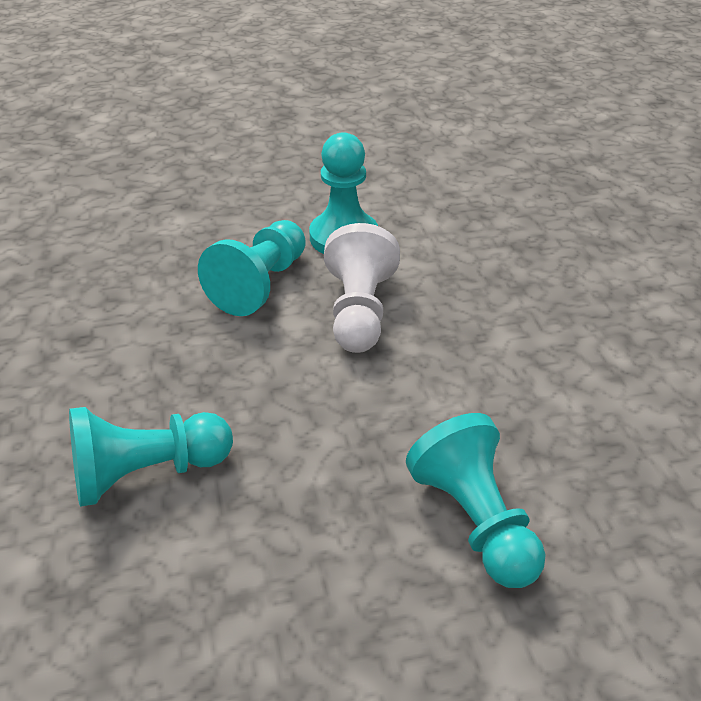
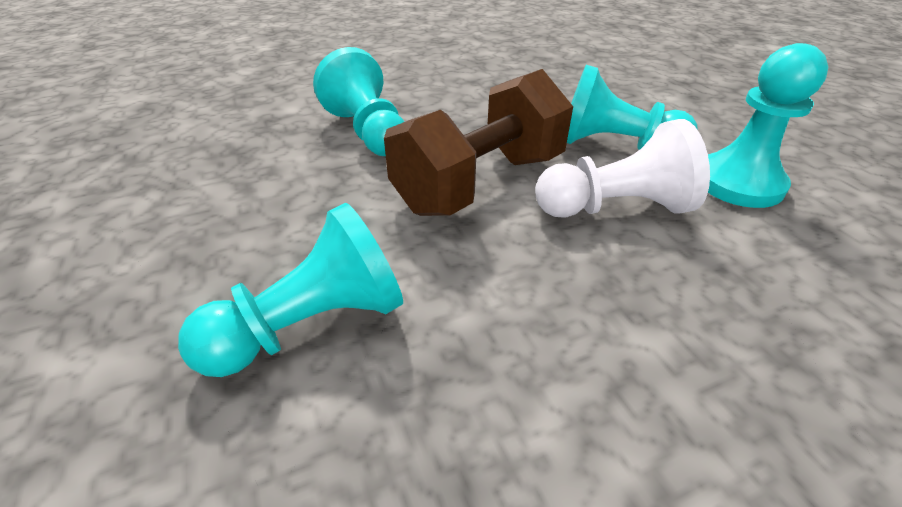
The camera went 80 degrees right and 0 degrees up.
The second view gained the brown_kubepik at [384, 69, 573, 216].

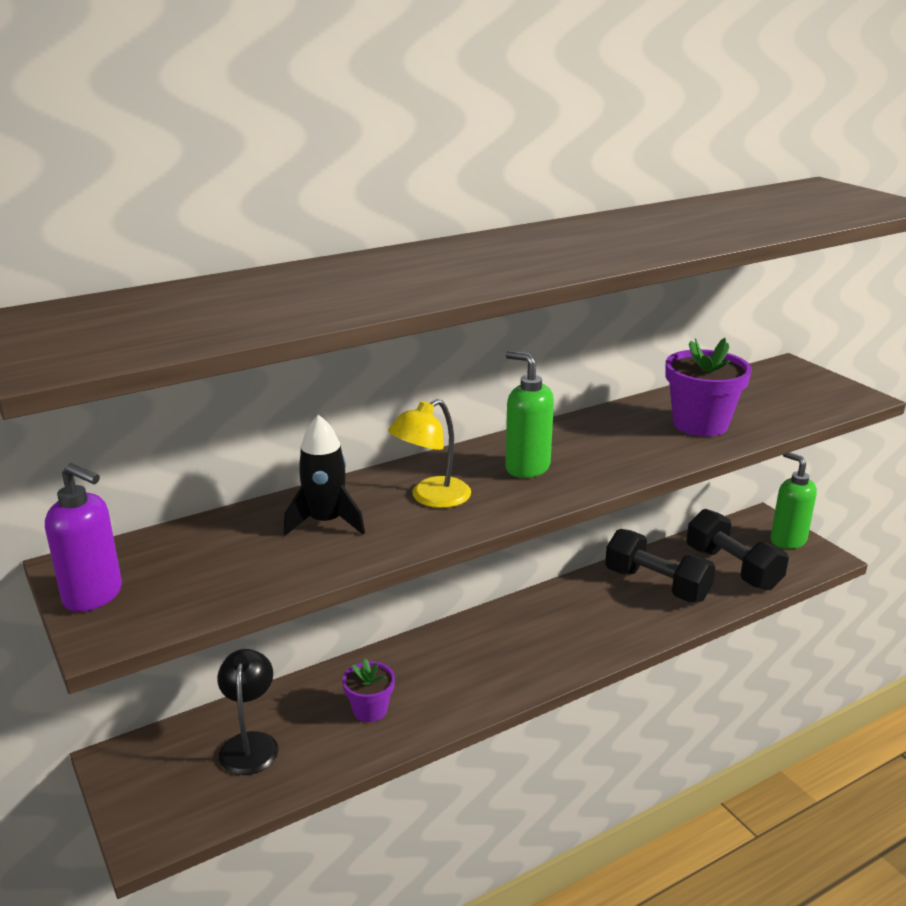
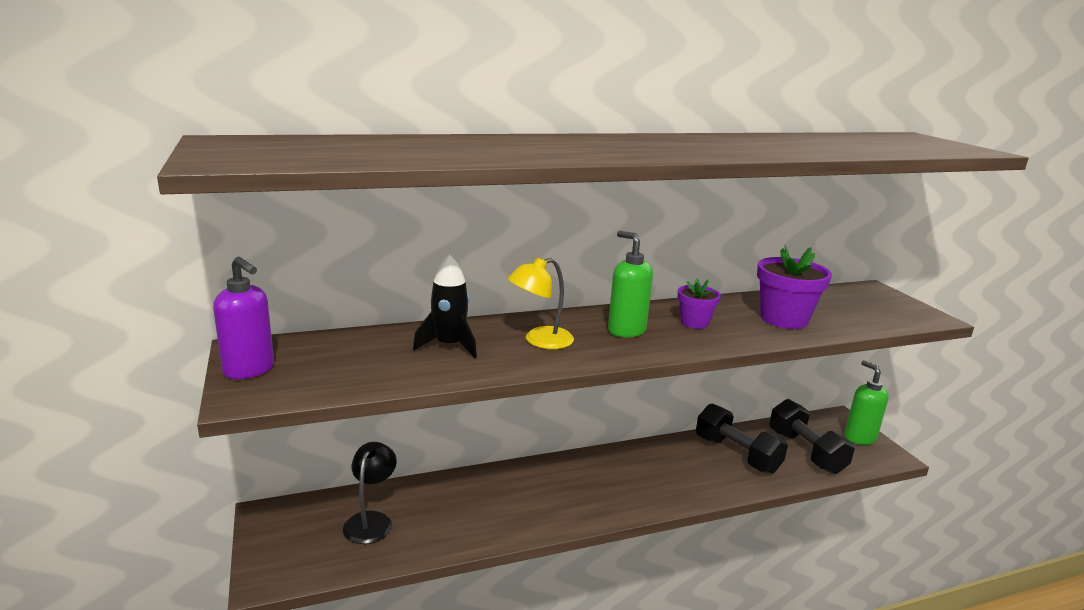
The camera went 10 degrees right and 5 degrees down.
The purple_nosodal ended up elsewhere, having gone from [342, 659, 395, 722] to [678, 279, 721, 329].

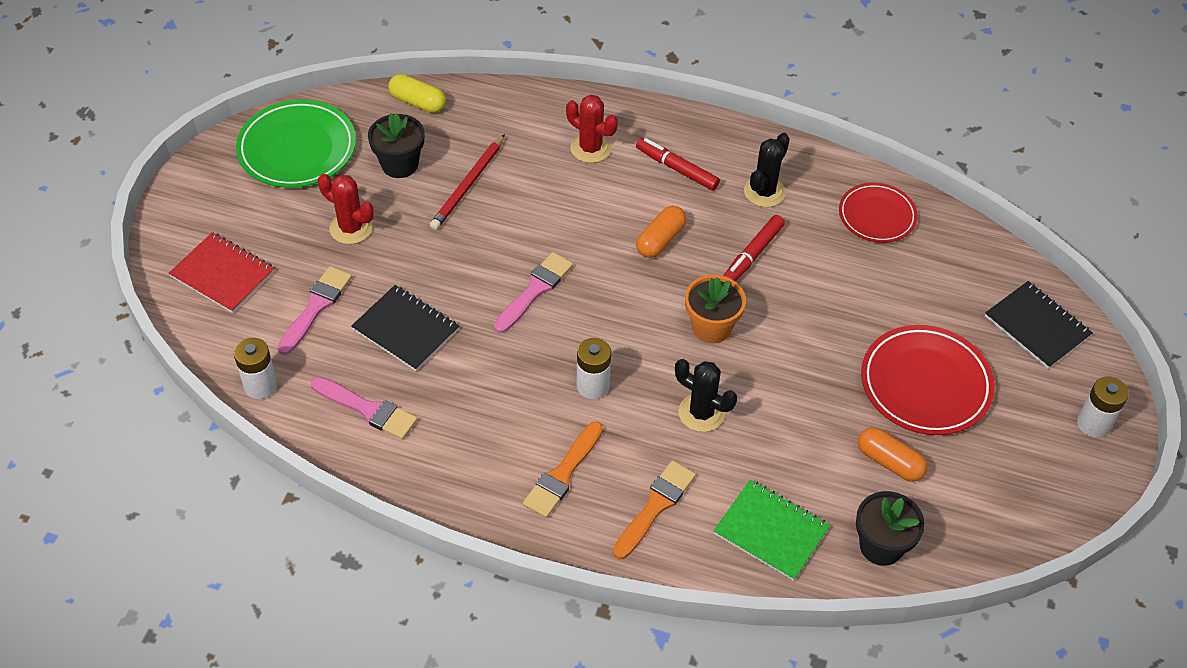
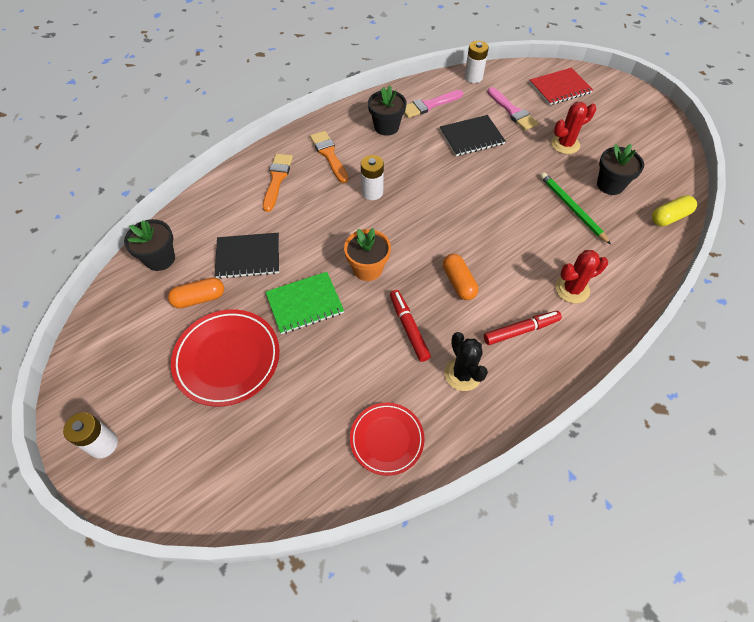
The camera went 125 degrees right and 5 degrees up.
The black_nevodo ended up elsewhere, having gone from [985, 281, 1093, 369] to [215, 233, 279, 279].
The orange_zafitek at [613, 460, 696, 559] ended up facing another way, 150 degrees counterclockwise from before.
The green_nevodo ended up elsewhere, having gone from [713, 479, 830, 581] to [266, 272, 344, 334].
The second view gained the black_nosodal at [368, 86, 407, 136].
What was the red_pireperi at [430, 134, 505, 230] turned into the green_pireperi at [540, 172, 611, 245].
The second view lost the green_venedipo at [236, 100, 356, 188].
The second view lost the pink_zafitek at [494, 252, 573, 333].
The second view lost the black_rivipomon at [675, 359, 737, 432].

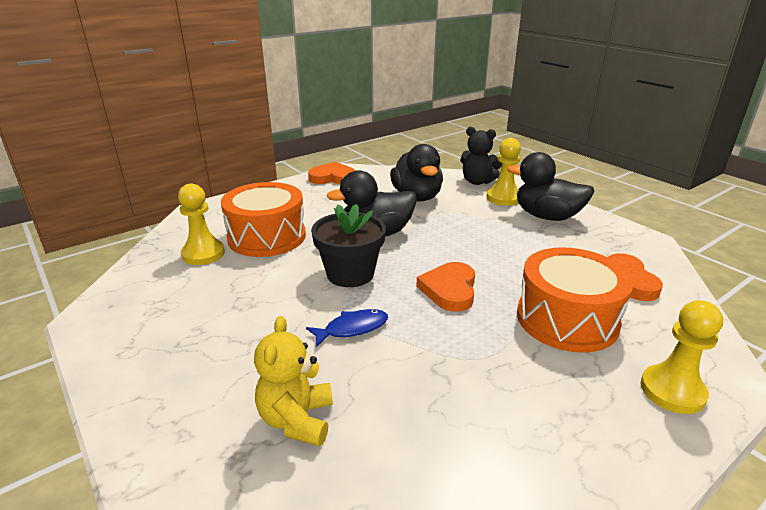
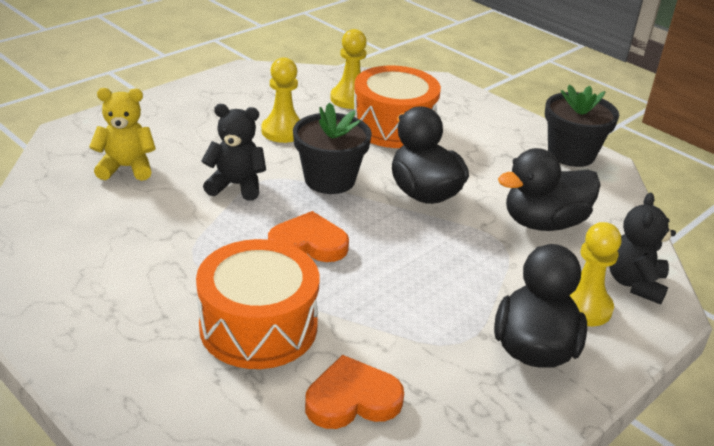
The camera went 80 degrees right and 5 degrees up.
Where the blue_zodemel stood at [306, 309, 388, 347], the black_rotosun came to stand at [201, 104, 266, 201].
The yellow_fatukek ended up elsewhere, having gone from [640, 300, 723, 414] to [261, 57, 300, 143].
Where the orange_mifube stood at [308, 162, 356, 184], the black_nosodal came to stand at [545, 85, 619, 167].

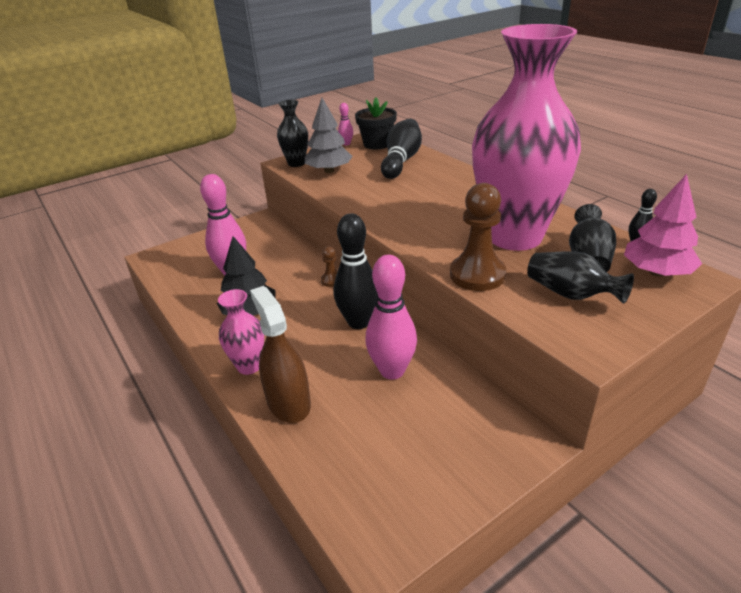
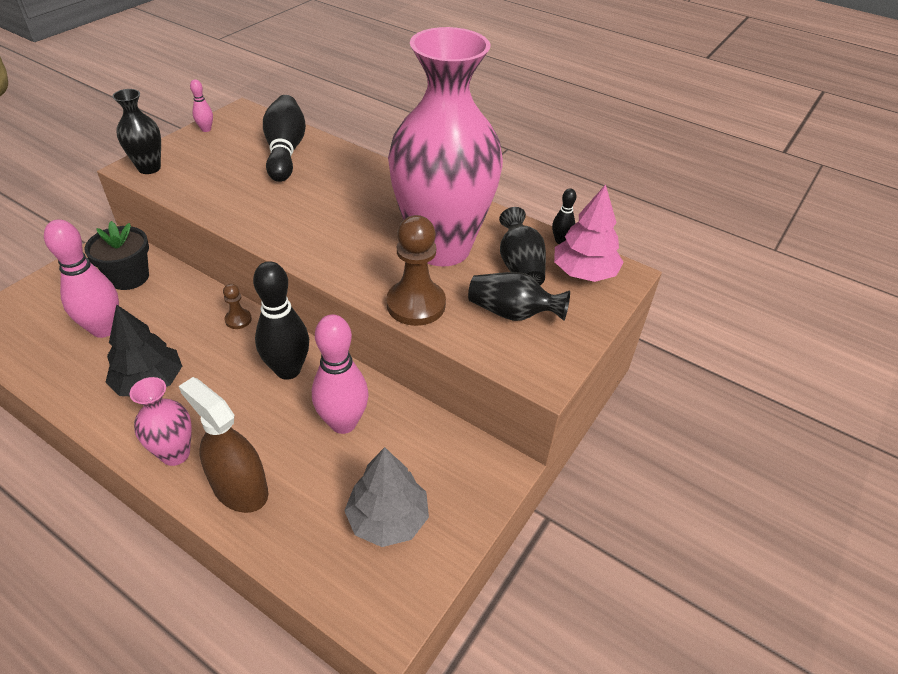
The camera went 25 degrees left and 10 degrees up.
The black_nosodal ended up elsewhere, having gone from [355, 98, 397, 150] to [84, 221, 149, 290].
The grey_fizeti ended up elsewhere, having gone from [305, 98, 353, 173] to [344, 447, 429, 547].

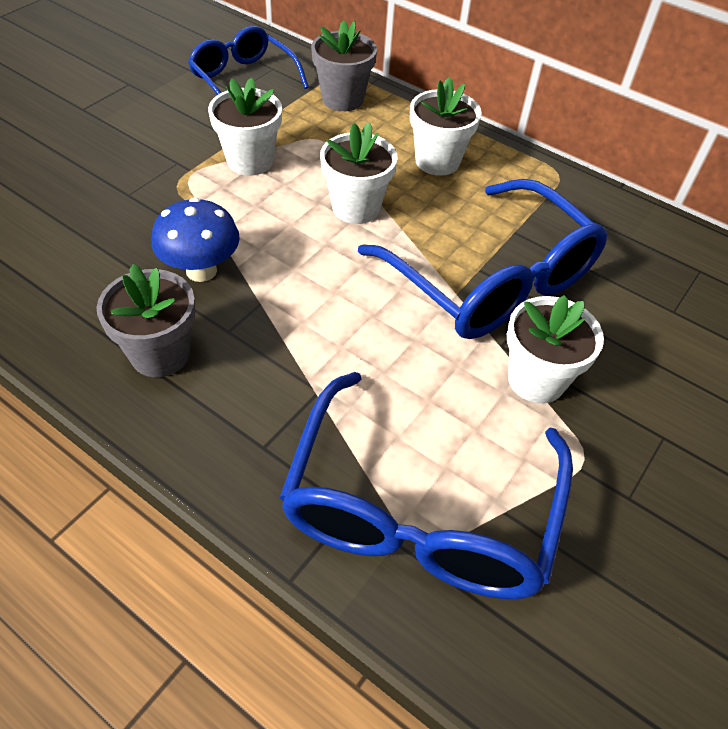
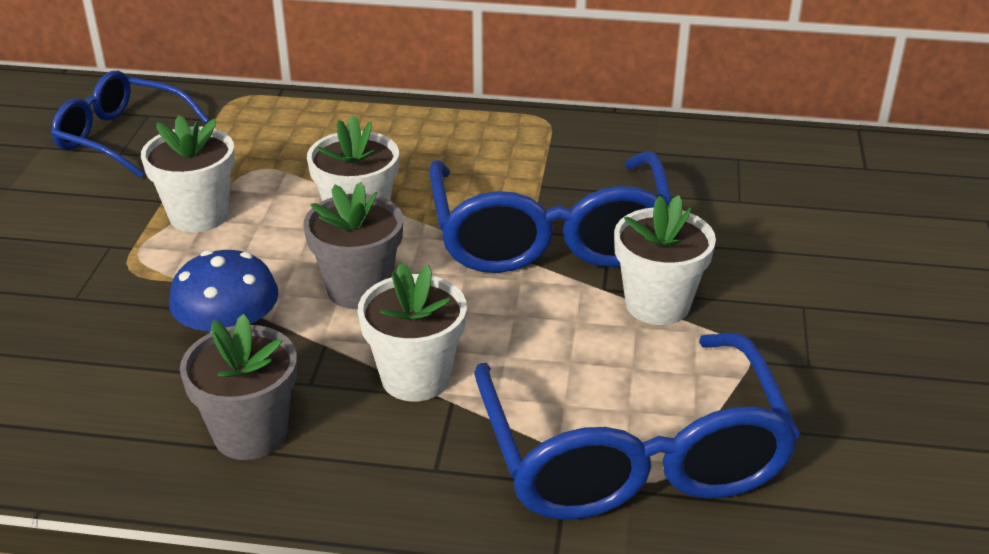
The camera went 25 degrees left and 15 degrees down.
The grey_nosodal ended up elsewhere, having gone from [311, 21, 377, 111] to [303, 182, 403, 309].
The white_nosodal ended up elsewhere, having gone from [410, 77, 482, 176] to [358, 262, 467, 402].
The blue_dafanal at [358, 179, 607, 339] ended up facing another way, 60 degrees clockwise from before.

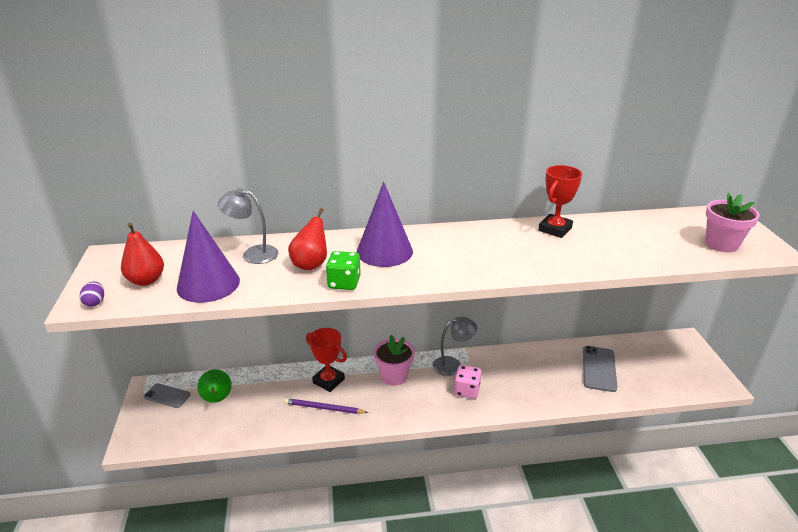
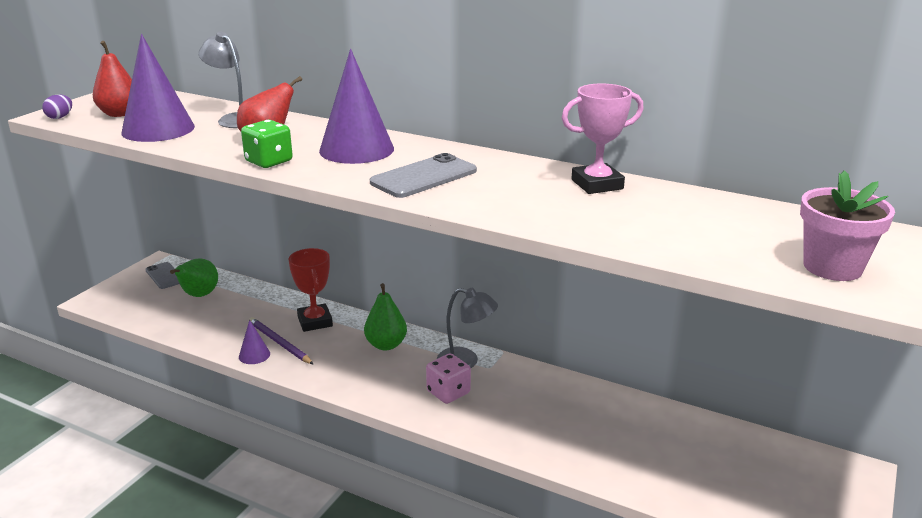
The camera went 35 degrees right and 5 degrees down.
The second view gained the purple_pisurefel at [239, 320, 270, 364].
Where the pink_nosodal stood at [374, 335, 415, 386], the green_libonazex came to stand at [364, 283, 407, 350].
The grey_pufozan ended up elsewhere, having gone from [583, 346, 618, 392] to [370, 153, 477, 198].
What was the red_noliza at [538, 165, 582, 238] turned into the pink_noliza at [562, 84, 644, 194].

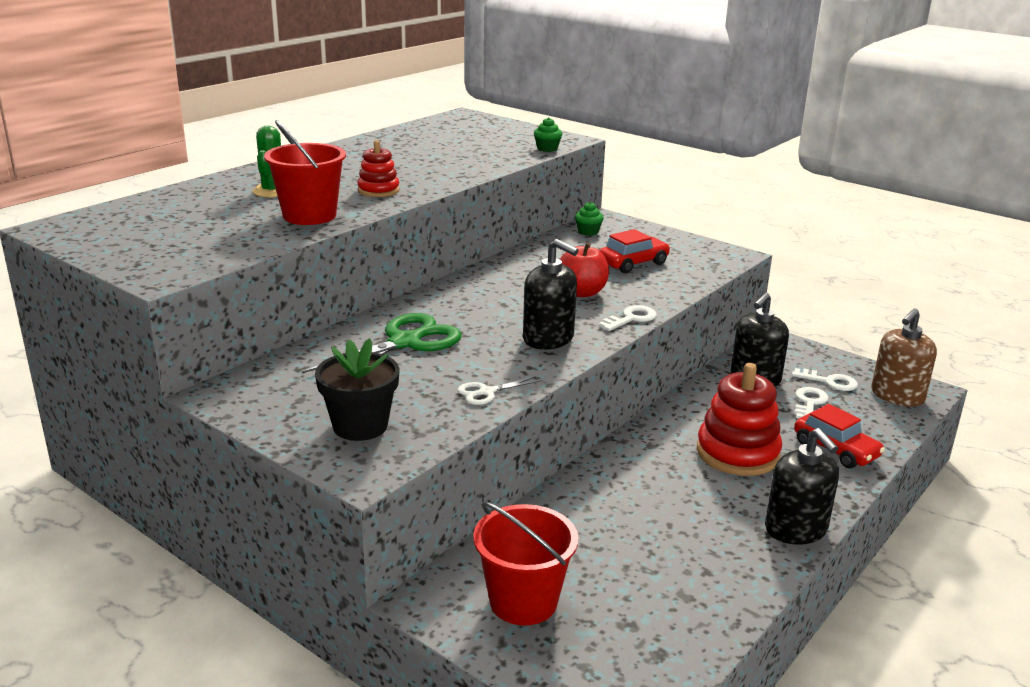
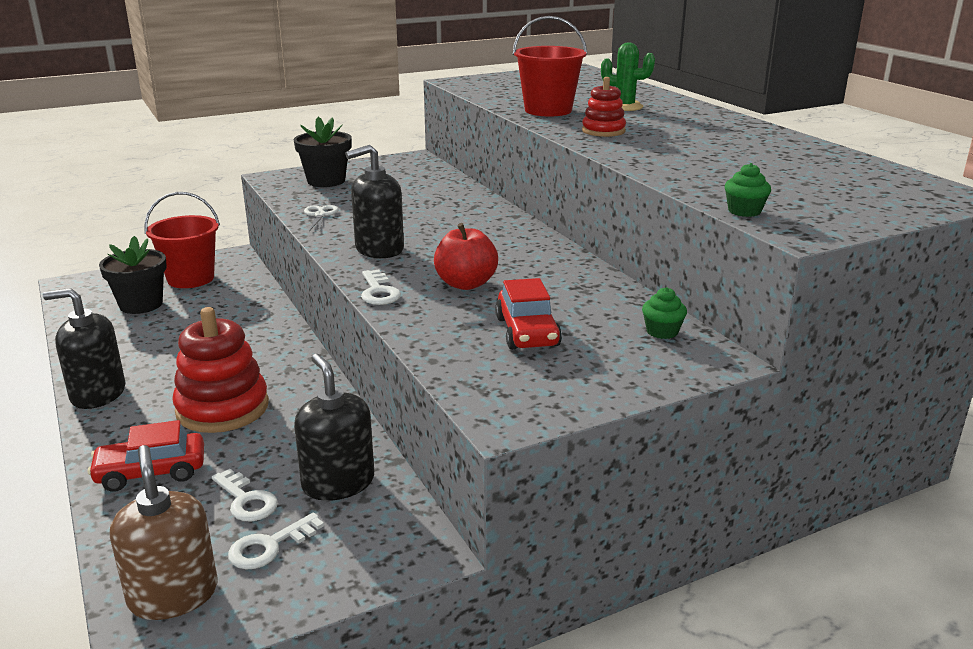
The camera went 115 degrees right and 0 degrees up.
The second view gained the black_nosodal at [99, 236, 167, 314].
The second view lost the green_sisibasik at [302, 313, 462, 373].

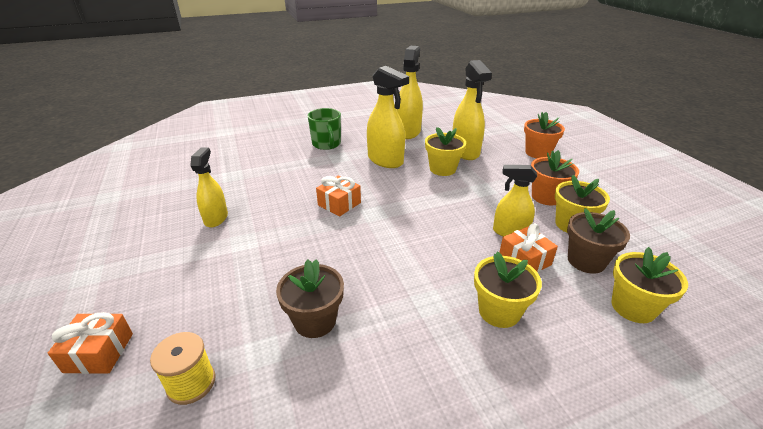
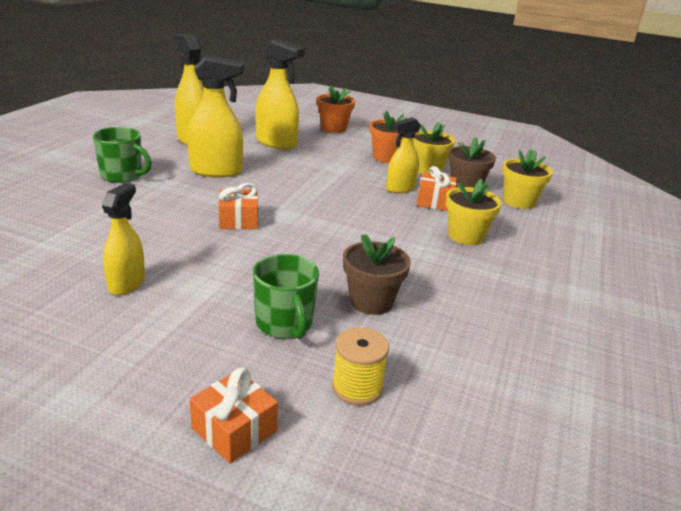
The camera went 50 degrees left and 5 degrees down.
The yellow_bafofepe at [190, 147, 228, 228] ended up facing another way, 60 degrees clockwise from before.
The second view gained the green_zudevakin at [253, 254, 319, 339].
The second view lost the yellow_nosodal at [425, 127, 466, 176].

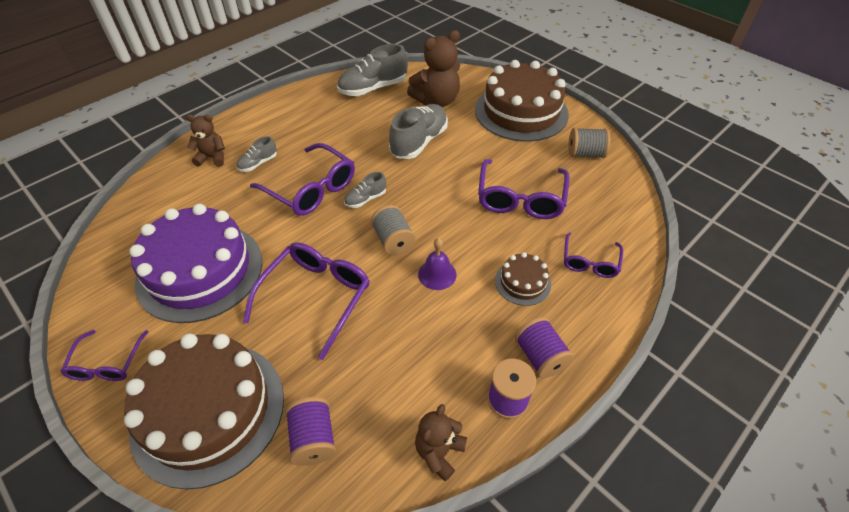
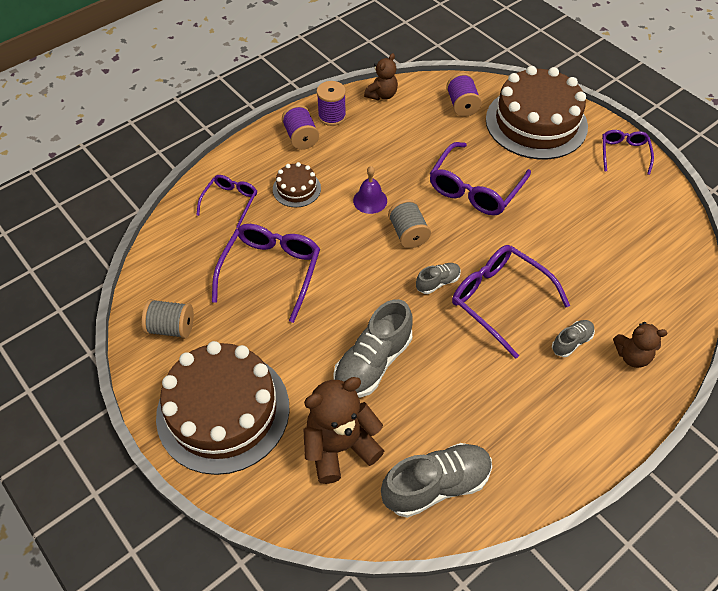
The camera went 175 degrees left and 5 degrees up.
The second view lost the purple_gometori at [129, 204, 263, 323].

